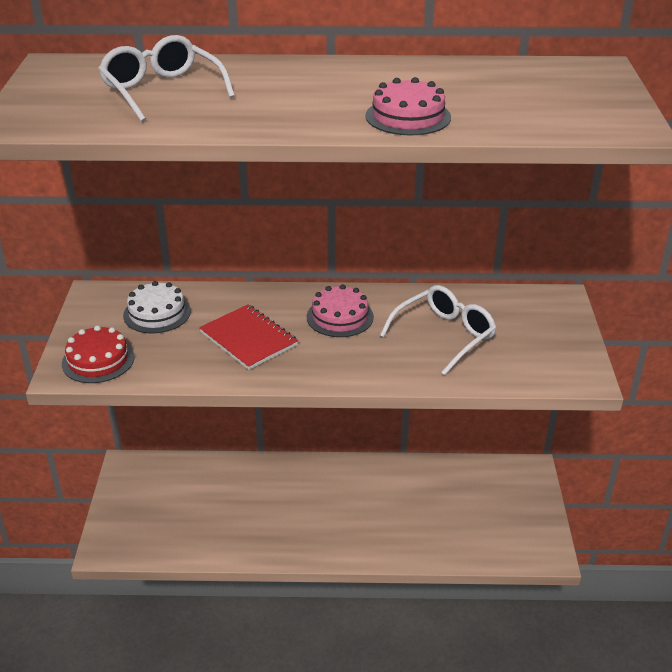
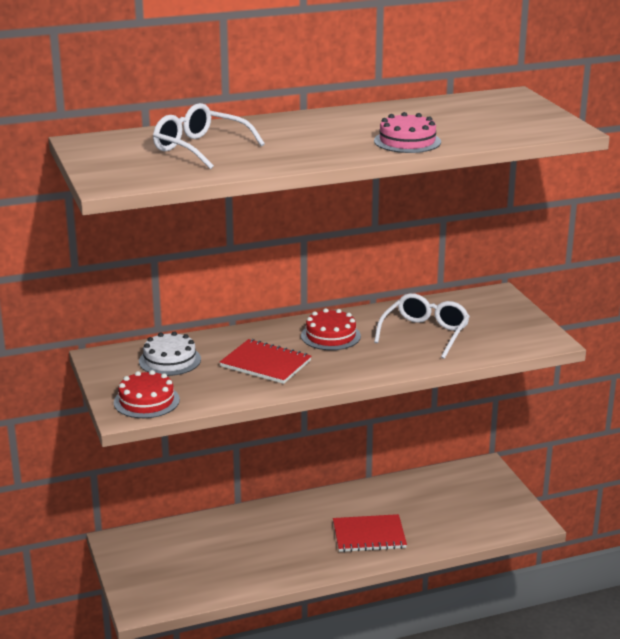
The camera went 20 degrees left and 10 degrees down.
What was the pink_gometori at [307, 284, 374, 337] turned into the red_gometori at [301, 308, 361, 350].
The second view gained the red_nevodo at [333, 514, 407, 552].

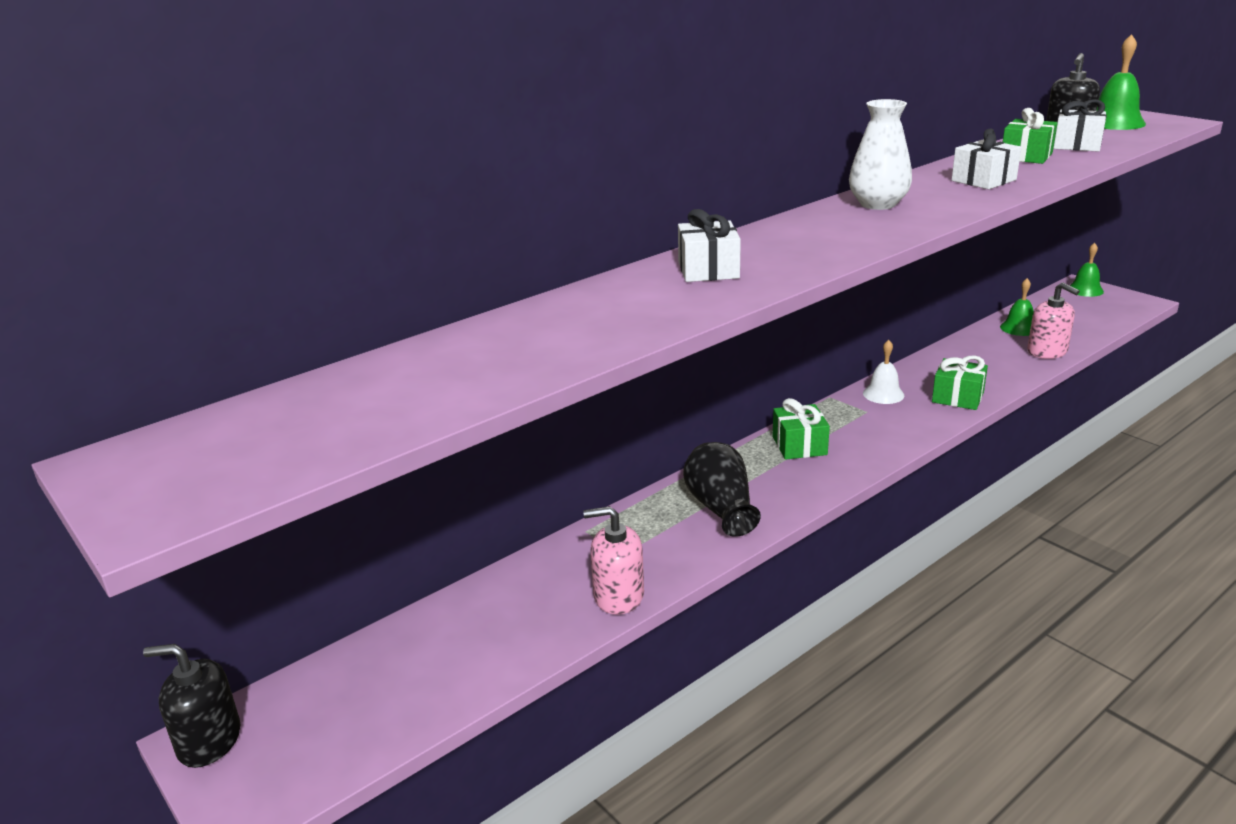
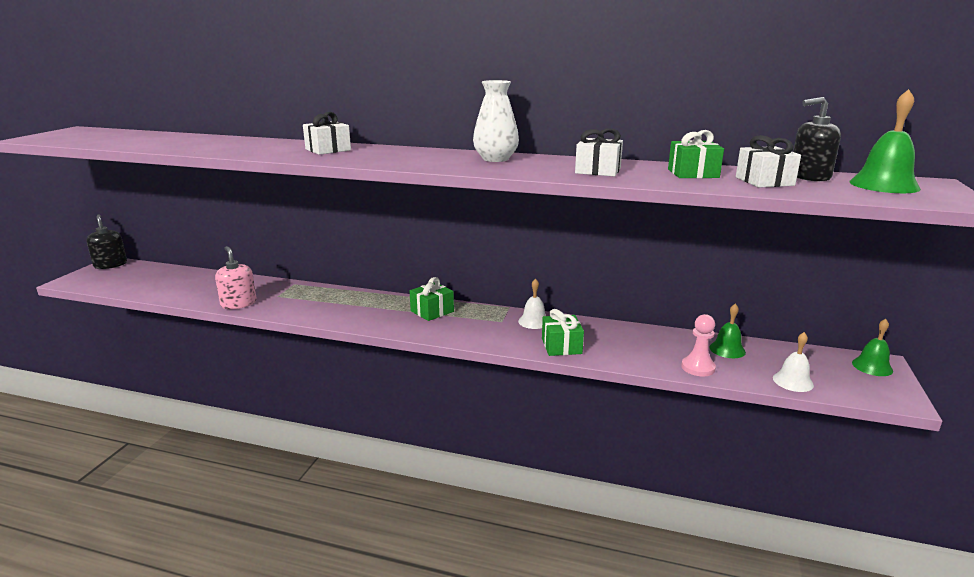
The camera went 55 degrees right and 5 degrees down.
Where the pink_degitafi stood at [1027, 282, 1080, 359], the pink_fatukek came to stand at [681, 314, 716, 376].
The second view gained the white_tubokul at [773, 332, 814, 392].
The second view lost the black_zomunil at [683, 442, 761, 537].

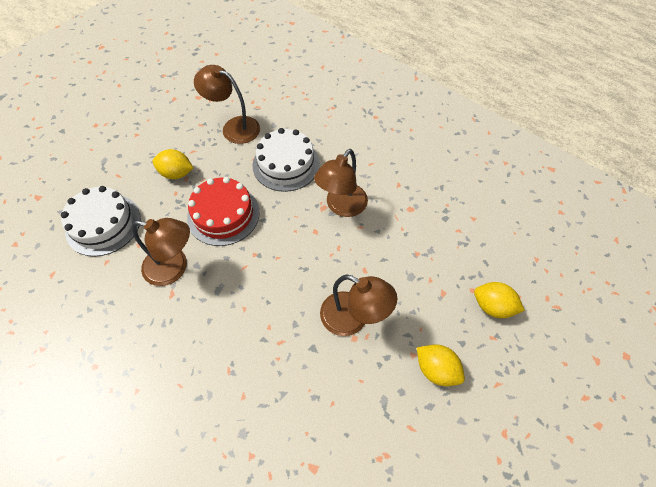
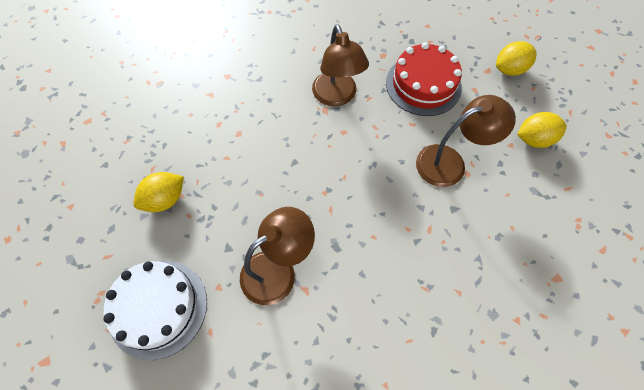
The camera went 50 degrees left and 5 degrees up.
The red_gometori ended up elsewhere, having gone from [187, 177, 260, 246] to [386, 42, 462, 116].
The second view lost the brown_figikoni at [194, 65, 260, 144].
The second view lost the white_gometori at [253, 128, 320, 192].

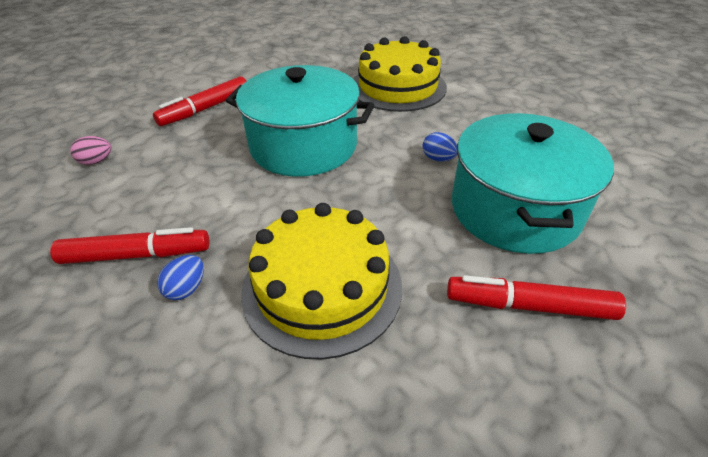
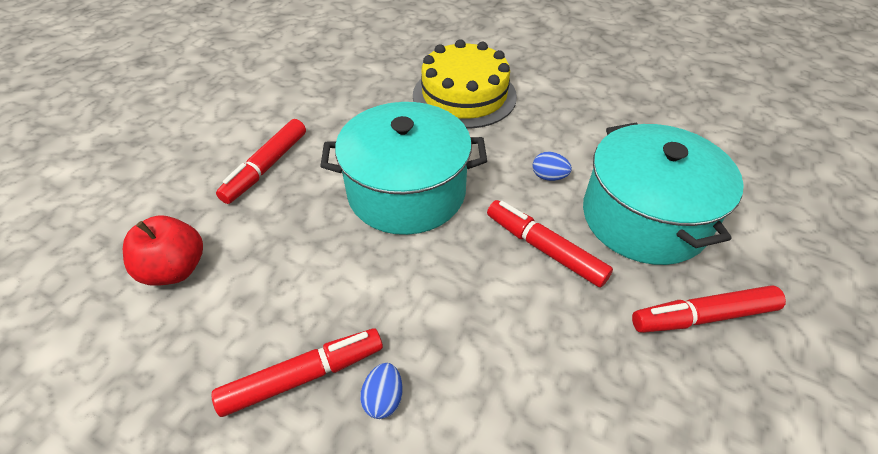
The camera went 20 degrees left and 5 degrees up.
Where the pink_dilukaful stood at [70, 136, 111, 165], the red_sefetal came to stand at [123, 215, 203, 286].
The second view gained the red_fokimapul at [487, 200, 613, 288].
The second view lost the yellow_gometori at [241, 203, 402, 360].

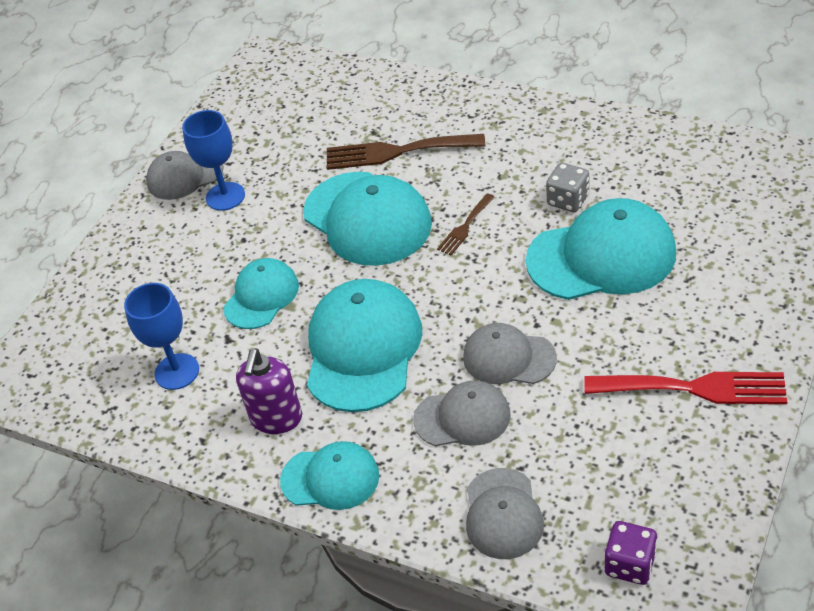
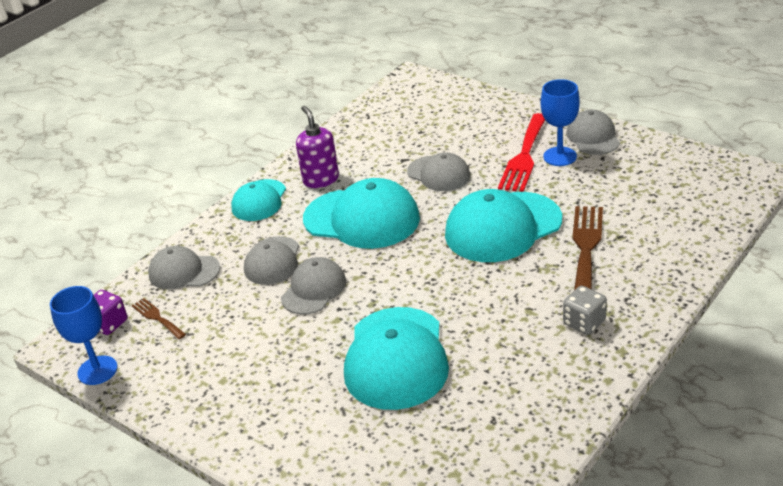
The camera went 100 degrees right and 10 degrees down.
The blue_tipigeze ended up elsewhere, having gone from [124, 283, 199, 390] to [50, 286, 118, 385].
The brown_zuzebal ended up elsewhere, having gone from [437, 194, 495, 255] to [132, 298, 186, 339].
The purple_degitafi at [236, 348, 302, 434] ended up facing another way, 45 degrees clockwise from before.
What was the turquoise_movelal at [223, 258, 299, 329] turned into the grey_movelal at [407, 152, 470, 191].
The red_zuzebal ended up elsewhere, having gone from [584, 372, 787, 404] to [498, 113, 545, 192].
The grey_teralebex ended up elsewhere, having gone from [546, 163, 589, 212] to [563, 286, 607, 335].

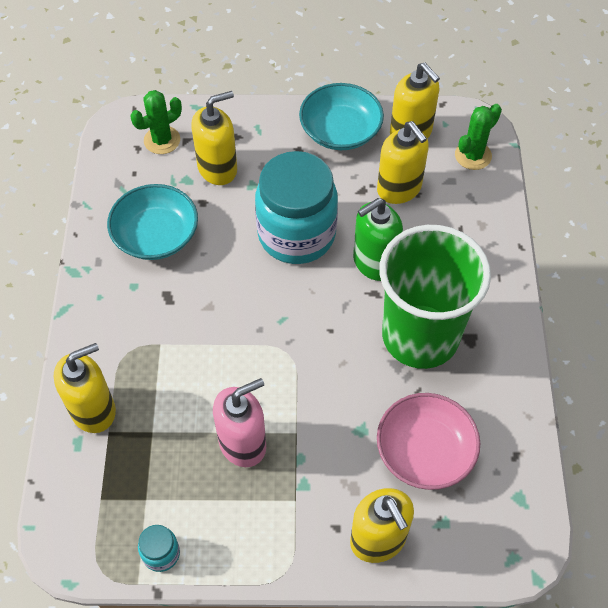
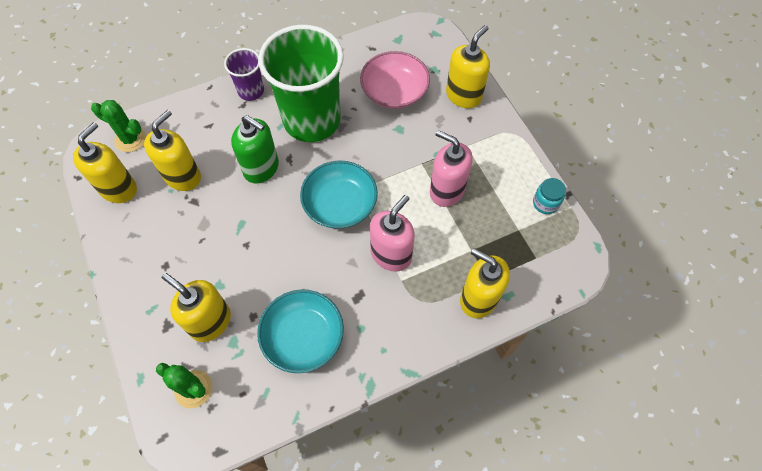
The camera went 115 degrees left and 5 degrees up.
The second view gained the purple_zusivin at [224, 48, 264, 101].
The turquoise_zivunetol ended up elsewhere, having gone from [299, 83, 384, 150] to [300, 160, 378, 229].
The second view gained the pink_degitafi at [370, 195, 415, 272].
The second view lost the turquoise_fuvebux at [255, 151, 338, 264].

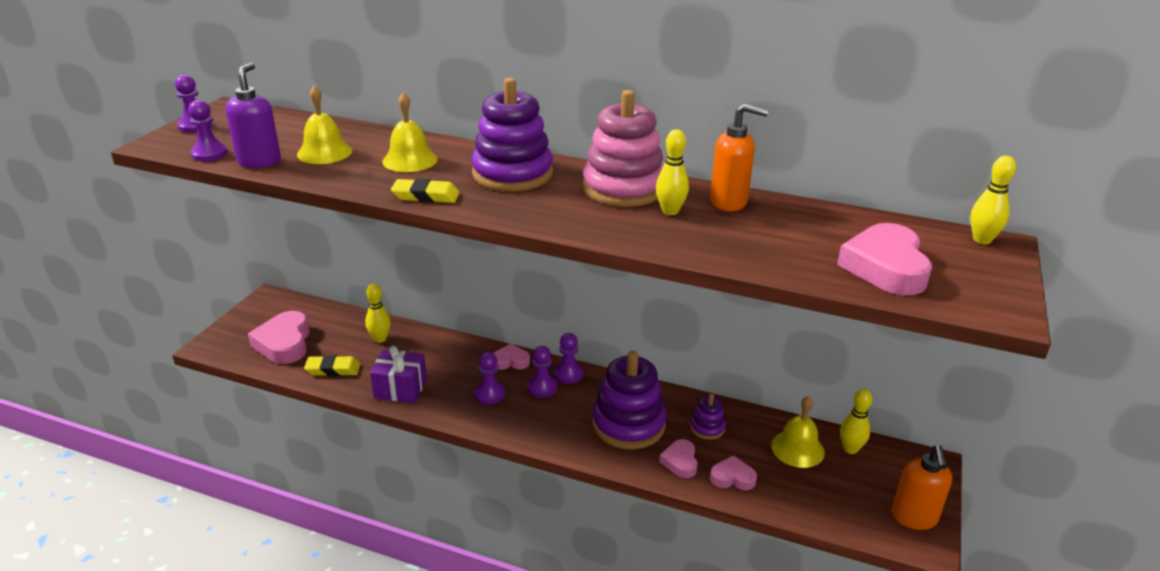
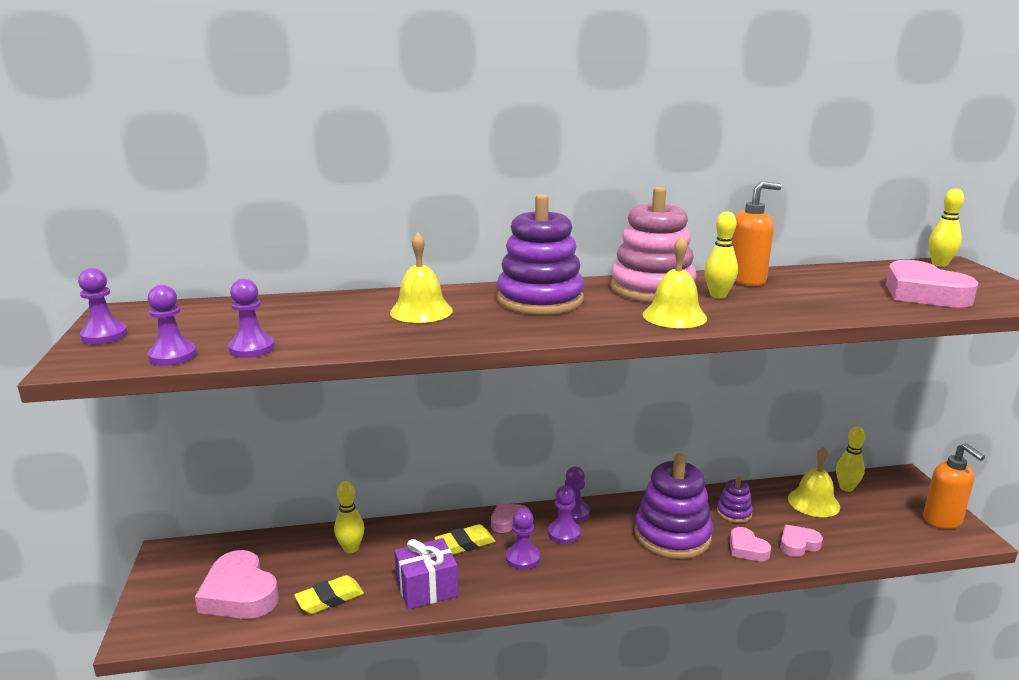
The camera went 30 degrees left and 10 degrees down.
Where the purple_degitafi stood at [226, 63, 281, 168], the purple_fatukek came to stand at [228, 279, 275, 358].
The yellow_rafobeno ended up elsewhere, having gone from [391, 179, 460, 203] to [434, 524, 495, 555].
The yellow_tubokul ended up elsewhere, having gone from [297, 85, 352, 164] to [643, 236, 707, 328].

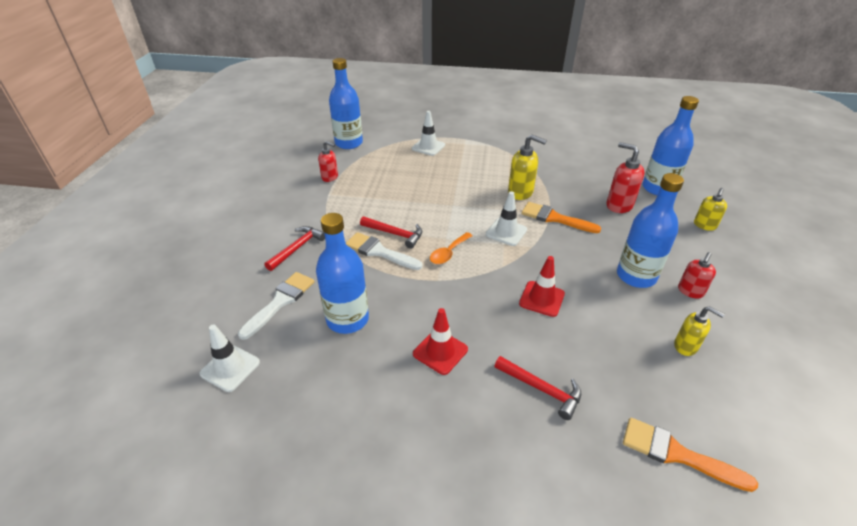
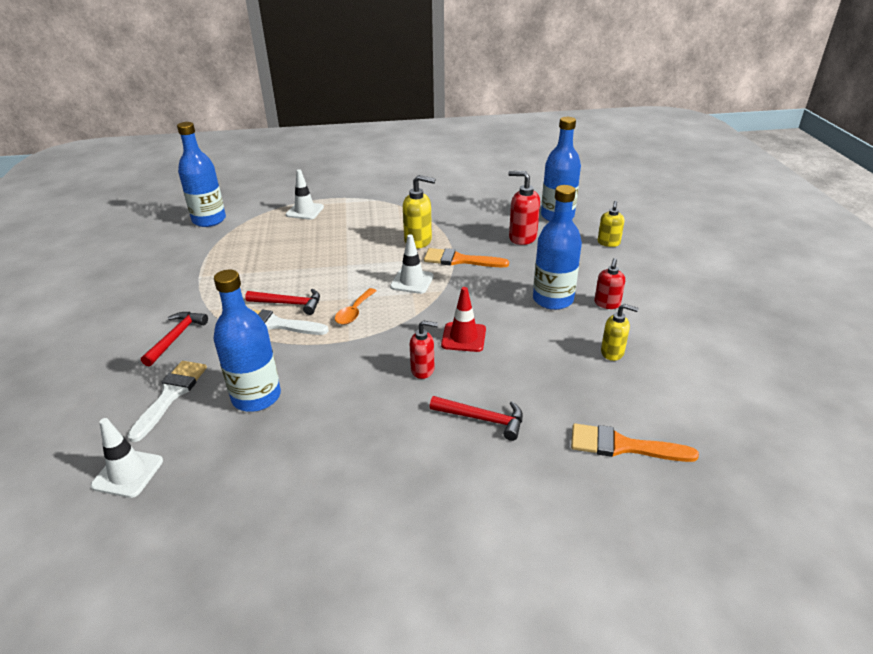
The camera went 15 degrees left and 5 degrees down.
The red_degitafi ended up elsewhere, having gone from [318, 141, 338, 182] to [410, 320, 438, 379].
The second view lost the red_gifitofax at [413, 308, 468, 375].

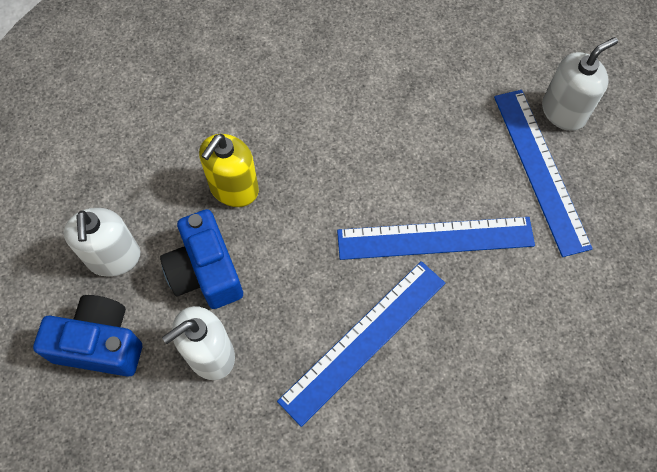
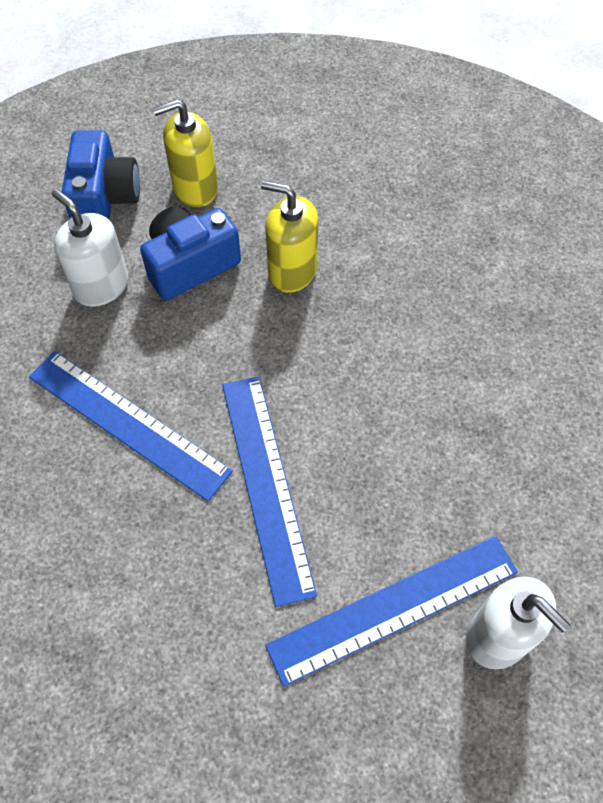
The camera went 80 degrees right and 5 degrees down.
What was the white_degitafi at [64, 208, 140, 277] turned into the yellow_degitafi at [152, 99, 218, 207].

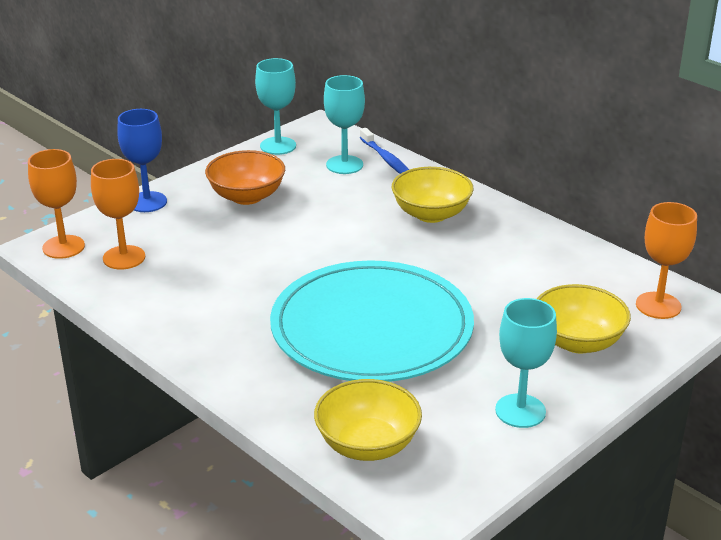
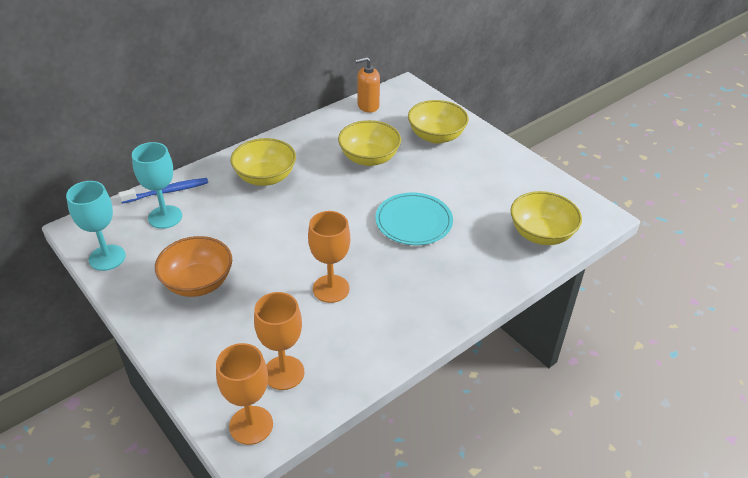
The camera went 85 degrees left and 10 degrees up.
The orange_tipigeze ended up elsewhere, having gone from [636, 202, 697, 319] to [308, 211, 350, 303].
The second view gained the yellow_zivunetol at [338, 120, 401, 166].
The second view gained the orange_degitafi at [356, 57, 380, 113].
The size of the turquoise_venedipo at [270, 260, 474, 382] changed by a factor of 0.52.
The second view lost the blue_tipigeze at [117, 109, 167, 212].
The second view lost the turquoise_tipigeze at [495, 298, 557, 428].

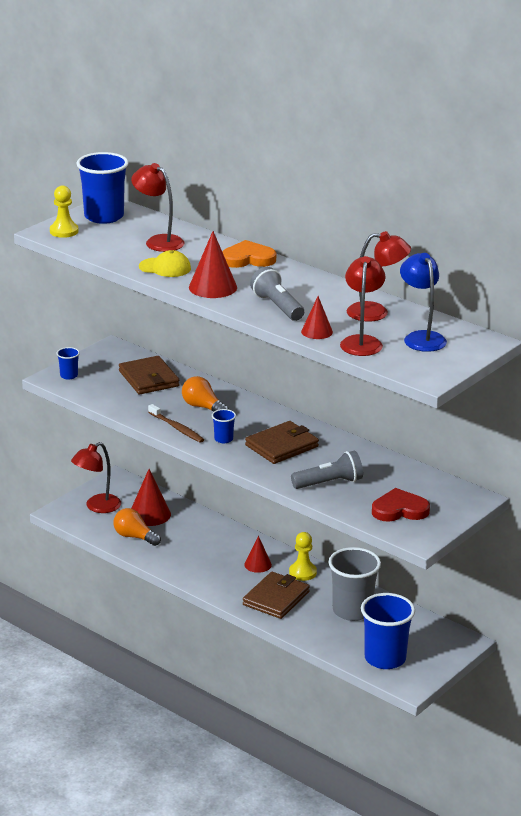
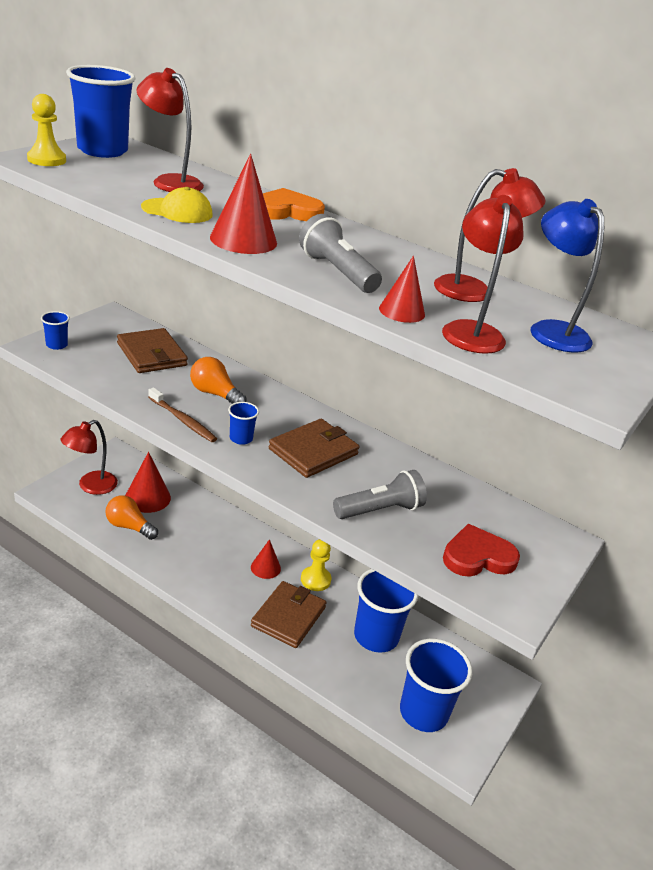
The camera went 10 degrees left and 5 degrees up.
What was the grey_zusivin at [329, 547, 381, 621] turned into the blue_zusivin at [354, 569, 418, 653].

